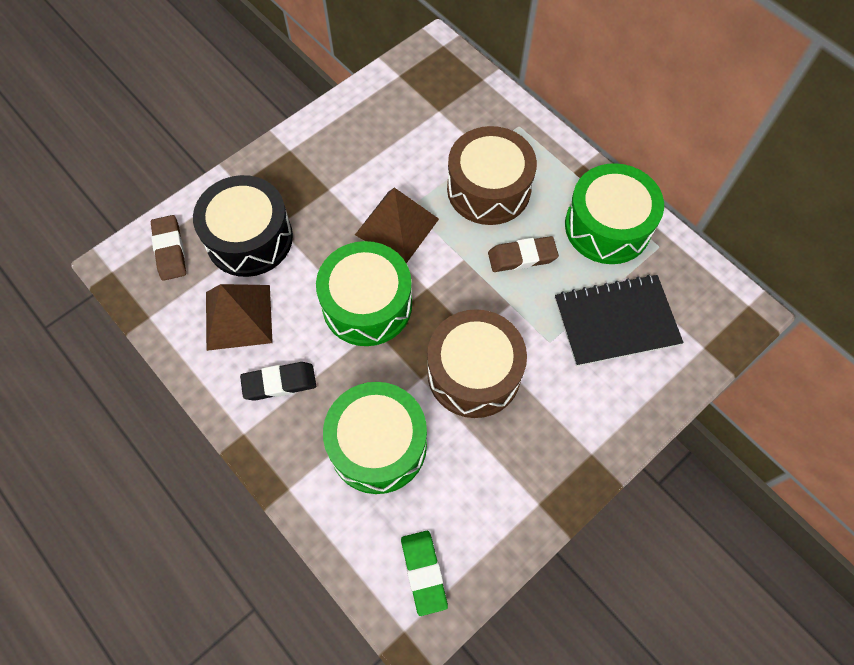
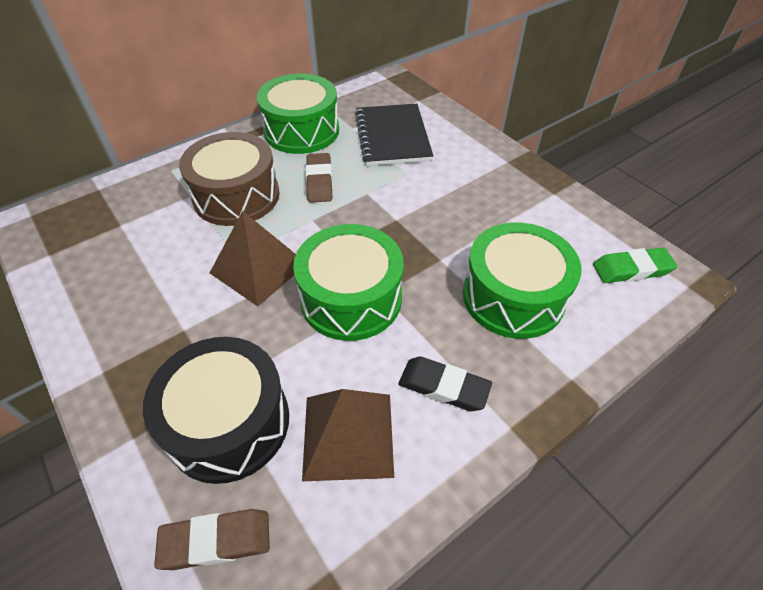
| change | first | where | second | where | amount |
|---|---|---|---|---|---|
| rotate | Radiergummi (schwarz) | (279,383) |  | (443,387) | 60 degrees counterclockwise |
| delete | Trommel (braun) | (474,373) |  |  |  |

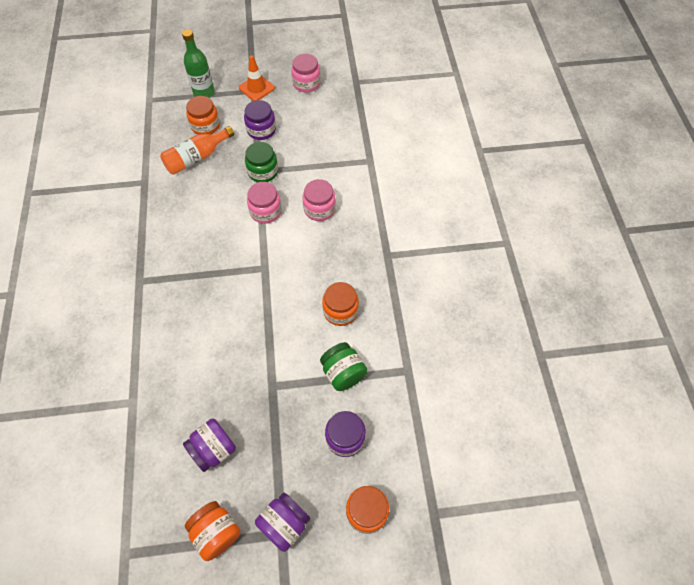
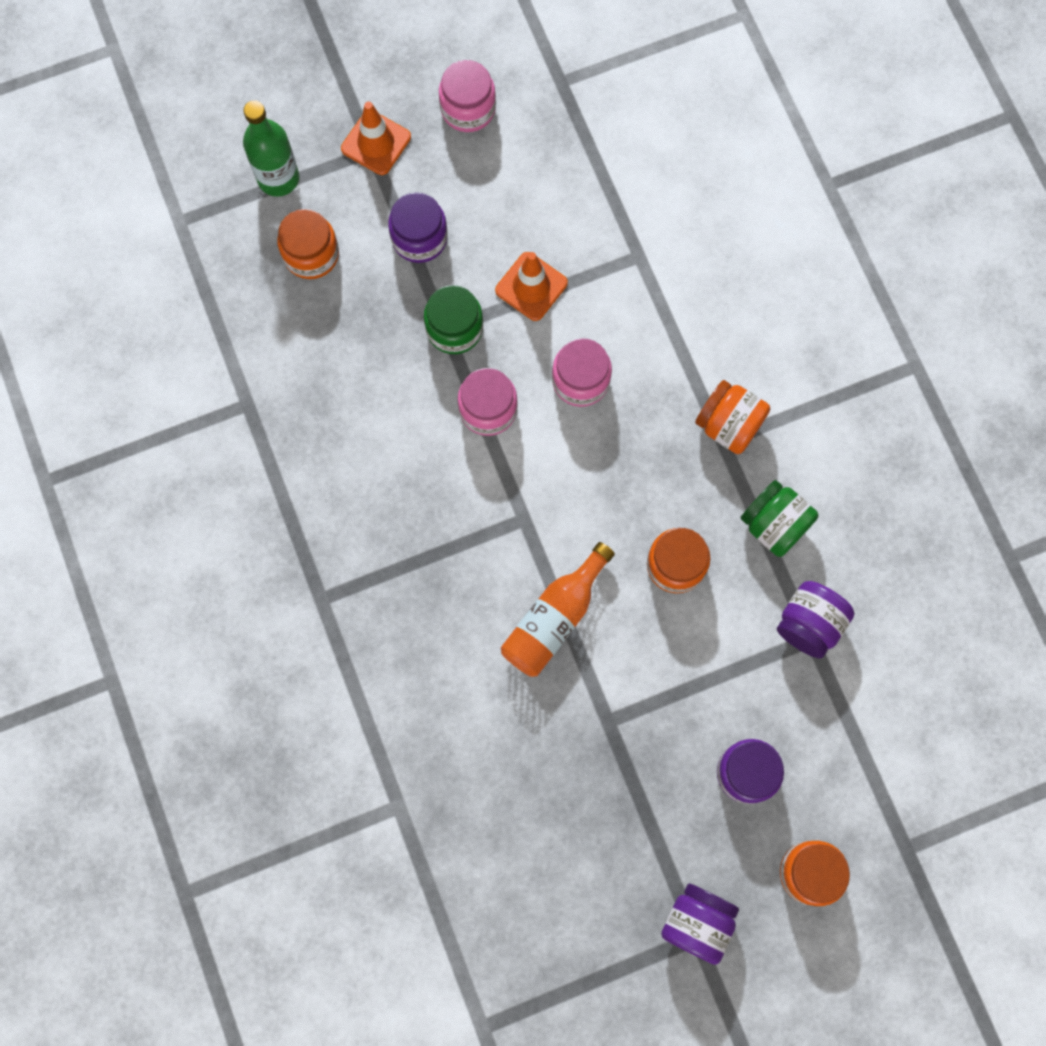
| change | first | where | second | where | amount |
|---|---|---|---|---|---|
| move | Flasche (orange) | (197,157) |  | (555,618) |  |
| move | Einmachglas (lila) | (213,449) |  | (809,624) |  |
| move | Einmachglas (orange) | (216,532) |  | (728,425) |  |
| move | Einmachglas (grün) | (343,373) |  | (774,525) |  |
| insert |  |  | Leitkegel (orange) | (531,286) |  |

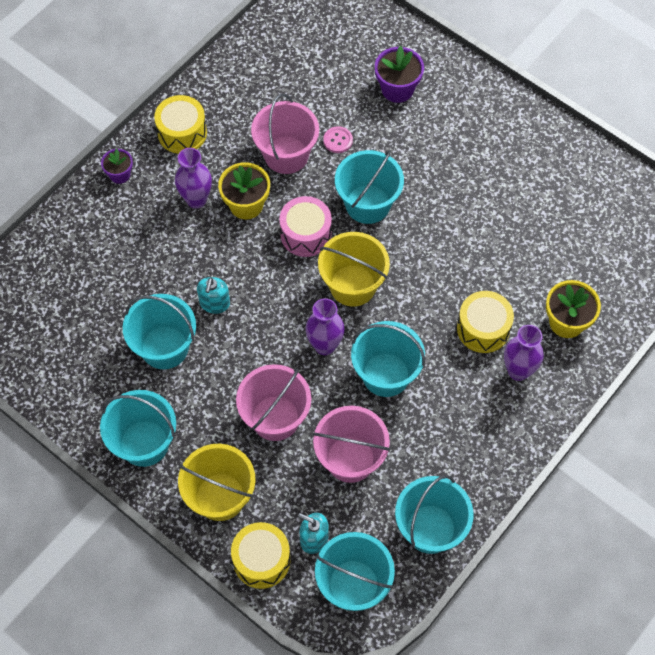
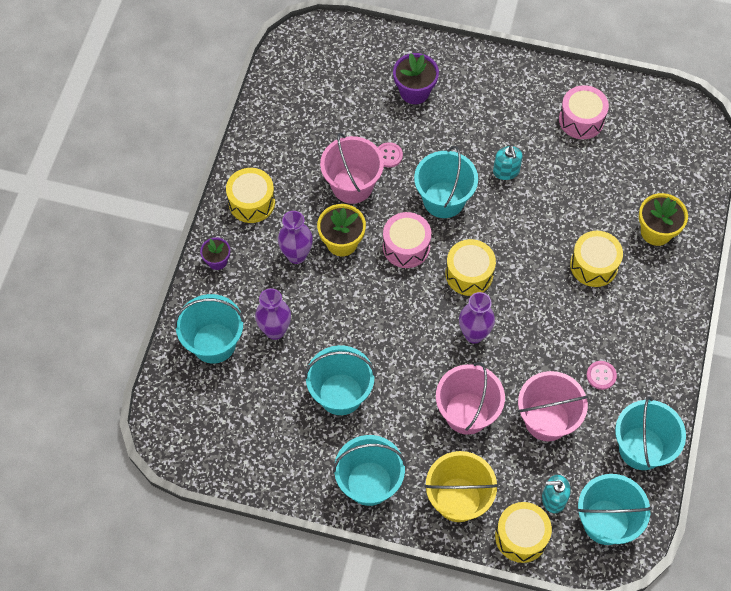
| change | first | where | second | where | amount |
|---|---|---|---|---|---|
| move | Seifenspender (türkis) | (214,303) |  | (506,171) |  |
| replace | Eimer (gelb) | (352,285) | Trommel (gelb) | (469,274) |  |
| move | Eimer (türkis) | (386,374) |  | (214,343) |  |
| move | Vase (lila) | (518,371) |  | (275,330) |  |
| insert |  |  | Trommel (rosa) | (581,120) |  |
| insert |  |  | Knopf (rosa) | (601,375) |  |

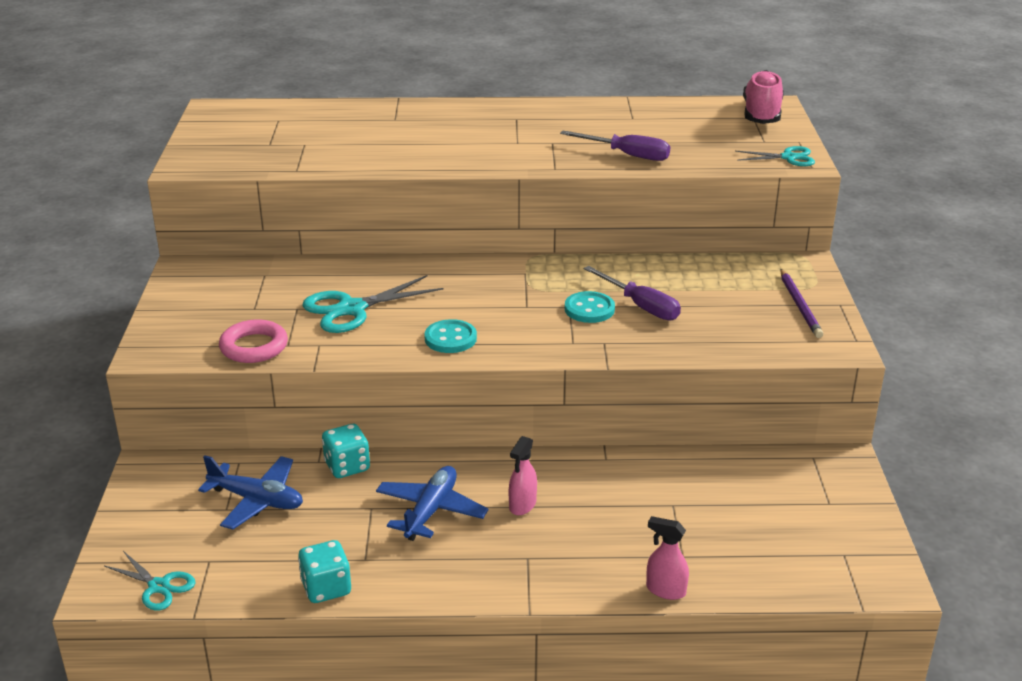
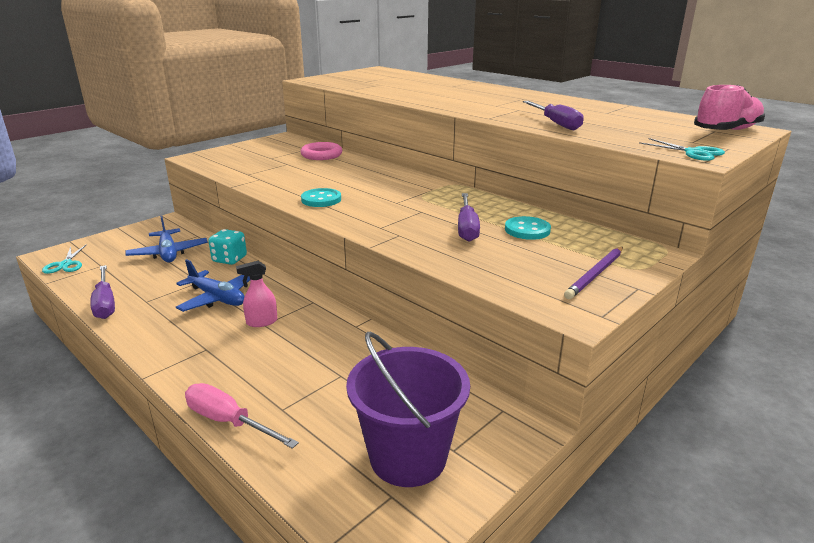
| change | first | where | second | where | amount |
|---|---|---|---|---|---|
| move | Ring (rosa) | (254,347) |  | (321,155) |  |
| replace | Spielwürfel (türkis) | (326,588) | Schraubenzieher (lila) | (105,303) |  |
| delete | Schere (türkis) | (351,309) |  |  |  |
| rotate | Flugzeug (blau) | (431,511) |  | (217,298) | 60 degrees clockwise |
| move | Knopf (türkis) | (589,309) |  | (527,230) |  |
| replace | Sprühflasche (rosa) | (665,590) | Schraubenzieher (rosa) | (229,421) |  |
| insert |  |  | Eimer (lila) | (408,457) |  |

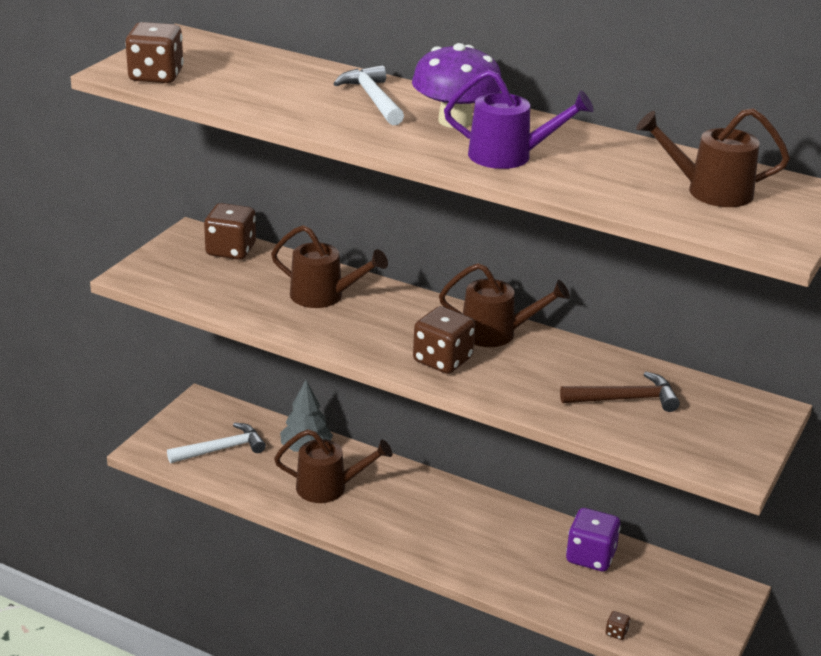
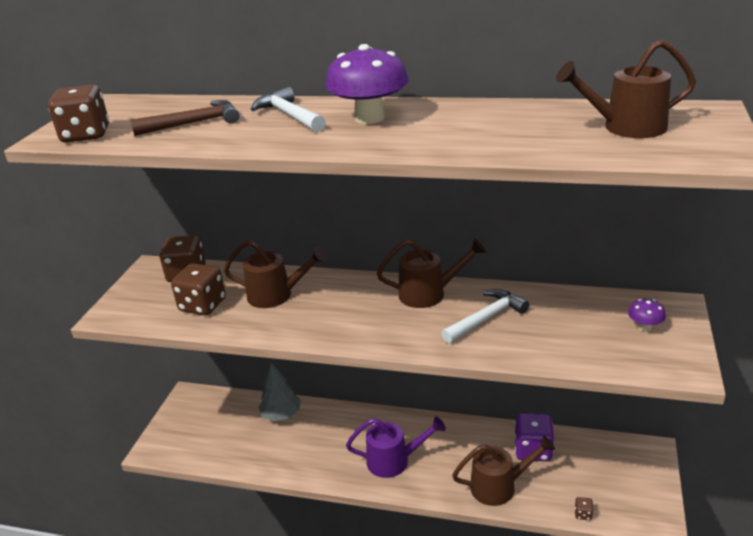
| change | first | where | second | where | amount |
|---|---|---|---|---|---|
| move | Hammer (weiß) | (221,449) |  | (486,318) |  |
| move | Gießkanne (braun) | (329,488) |  | (500,486) |  |
| move | Spielwürfel (braun) | (442,360) |  | (202,305) |  |
| move | Gießkanne (lila) | (510,156) |  | (395,460) |  |
| move | Hammer (braun) | (625,399) |  | (194,123) |  |
| insert |  |  | Pilz (lila) | (644,327) |  |

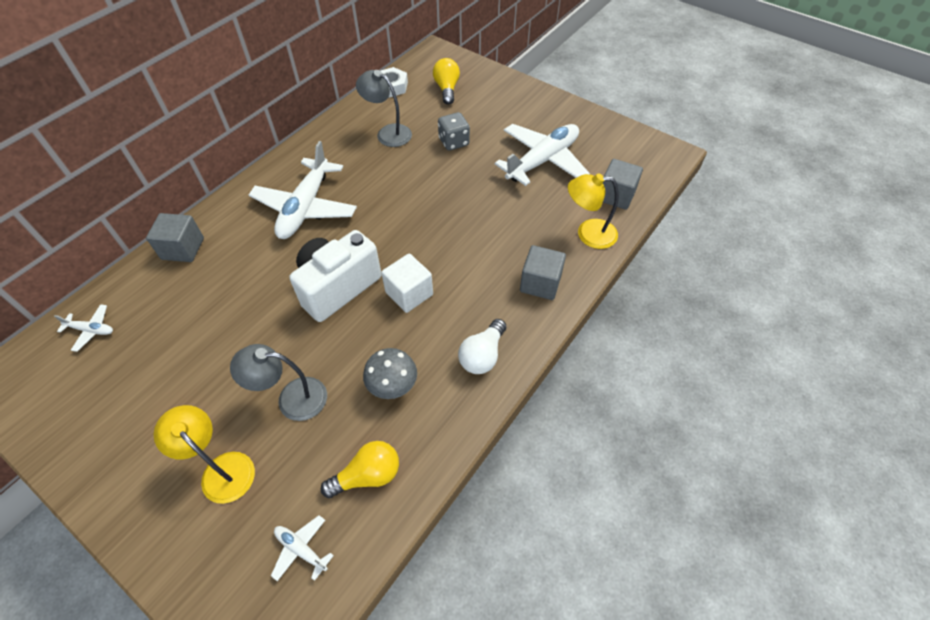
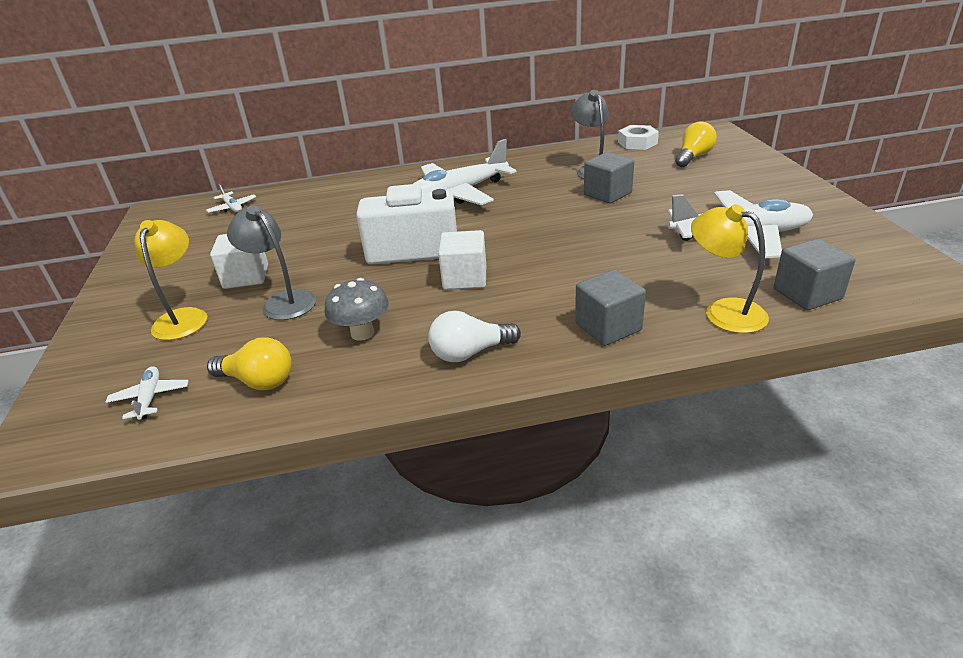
| change | first | where | second | where | amount |
|---|---|---|---|---|---|
| move | Kubus (grau) | (183,248) |  | (607,194) |  |
| delete | Spielwürfel (grau) | (454,142) |  |  |  |
| insert |  |  | Kubus (weiß) | (246,277) |  |

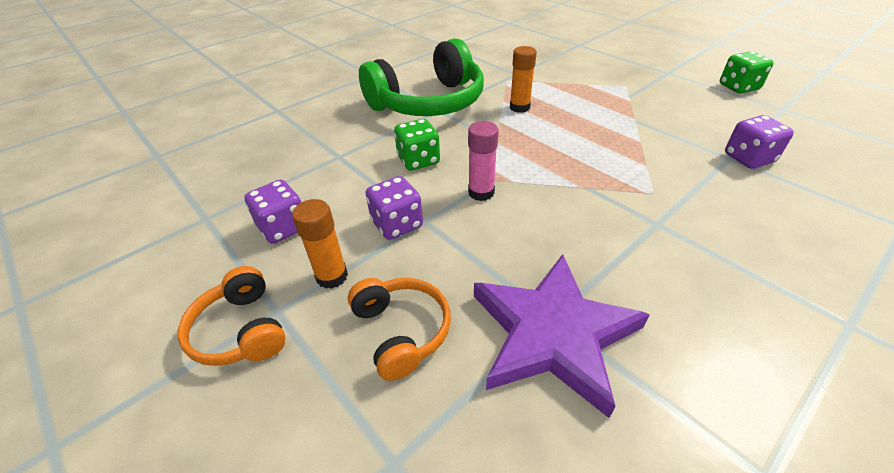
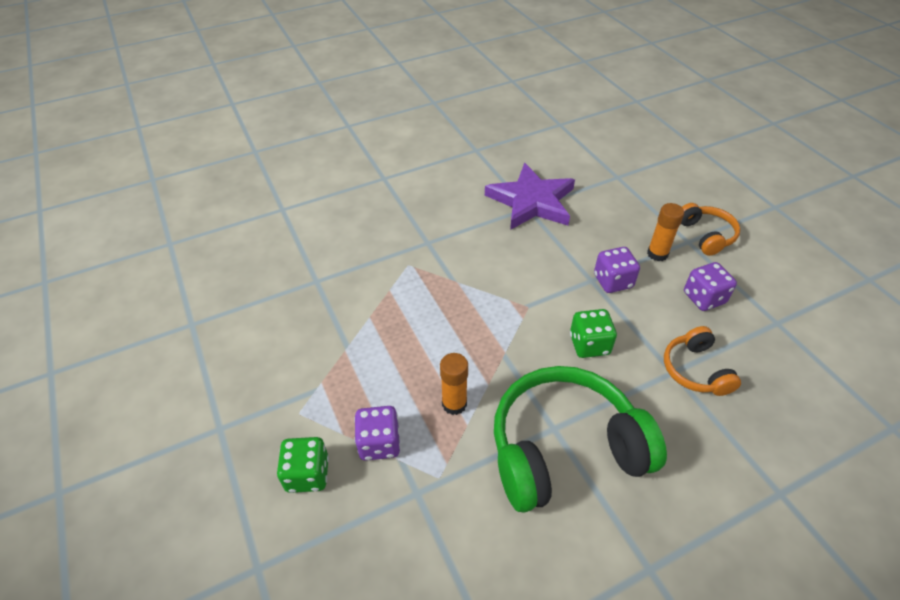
| change | first | where | second | where | amount |
|---|---|---|---|---|---|
| move | Kopfhörer (orange) | (401,331) |  | (695,370) |  |
| delete | Klebestift (rosa) | (481,192) |  |  |  |
| move | Spielwürfel (grün) | (738,87) |  | (307,474) |  |
| move | Spielwürfel (lila) | (748,158) |  | (379,443) |  |

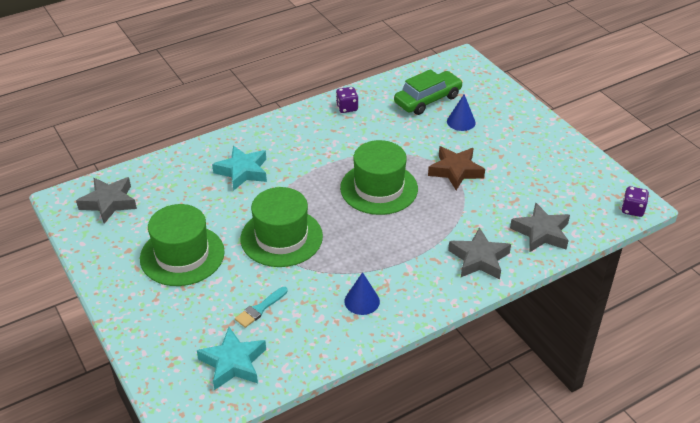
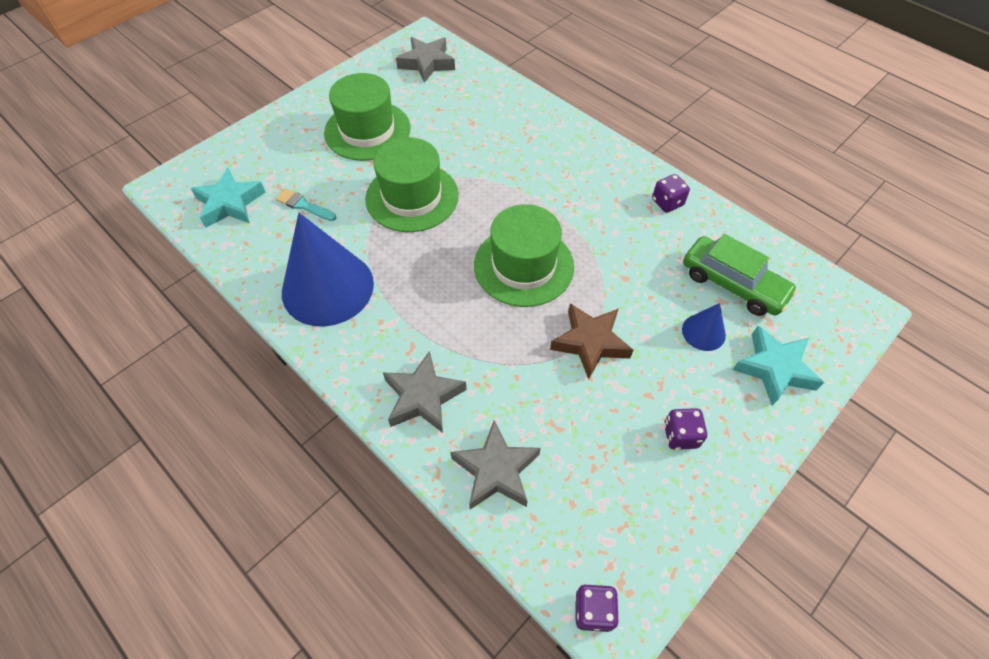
| change | first | where | second | where | amount |
|---|---|---|---|---|---|
| move | Stern (türkis) | (242,171) |  | (774,368) |  |
| resize | Kegel (blau) | (362,301) |  | (327,287) | x2.21 |
| insert |  |  | Spielwürfel (lila) | (680,435) |  |

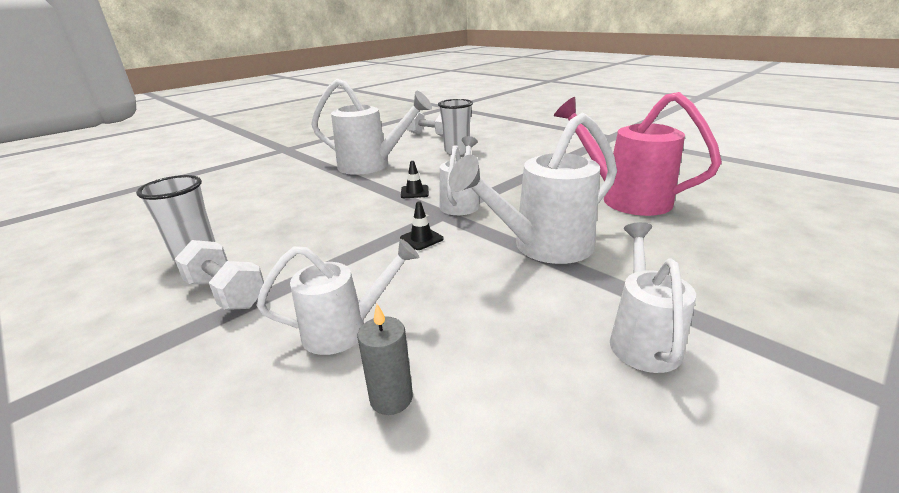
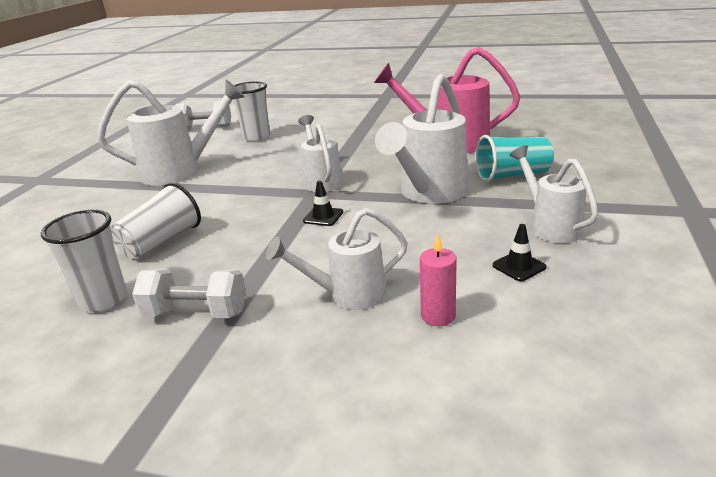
| change | first | where | second | where | amount |
|---|---|---|---|---|---|
| rotate | Gießkanne (weiß) | (345,330) |  | (348,295) | 150 degrees counterclockwise |
| recolor | Kerze (grau) | (391,398) | Kerze (rosa) | (438,316) |  |
| move | Leitkegel (schwarz) | (414,192) |  | (519,266) |  |
| insert |  |  | Becher (weiß) | (161,242) |  |
| insert |  |  | Becher (türkis) | (512,175) |  |

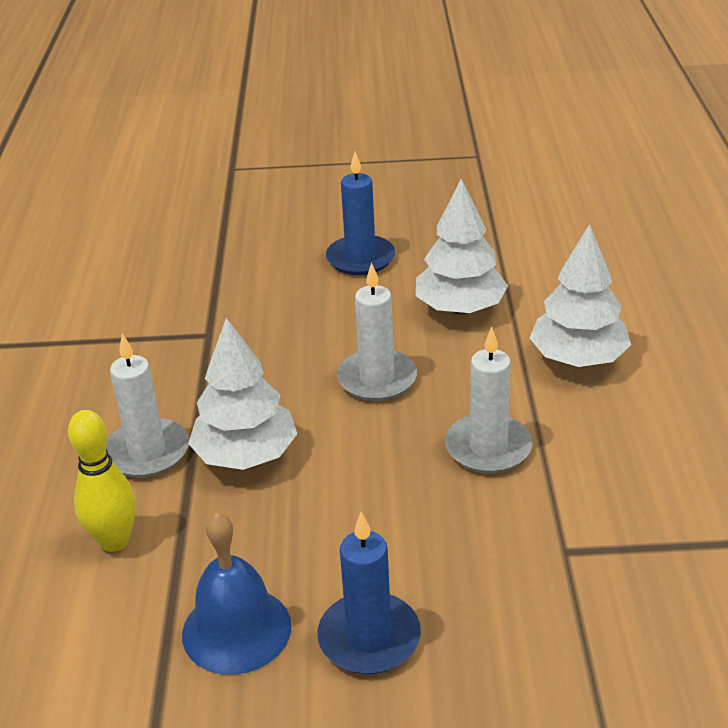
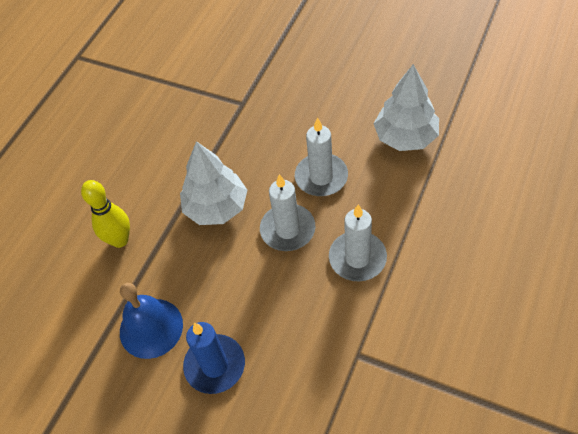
| change | first | where | second | where | amount |
|---|---|---|---|---|---|
| move | Kerze (weiß) | (147,452) |  | (287,229) |  |
| delete | Kerze (blau) | (360,258) |  |  |  |
| delete | Baum (weiß) | (578,359) |  |  |  |

